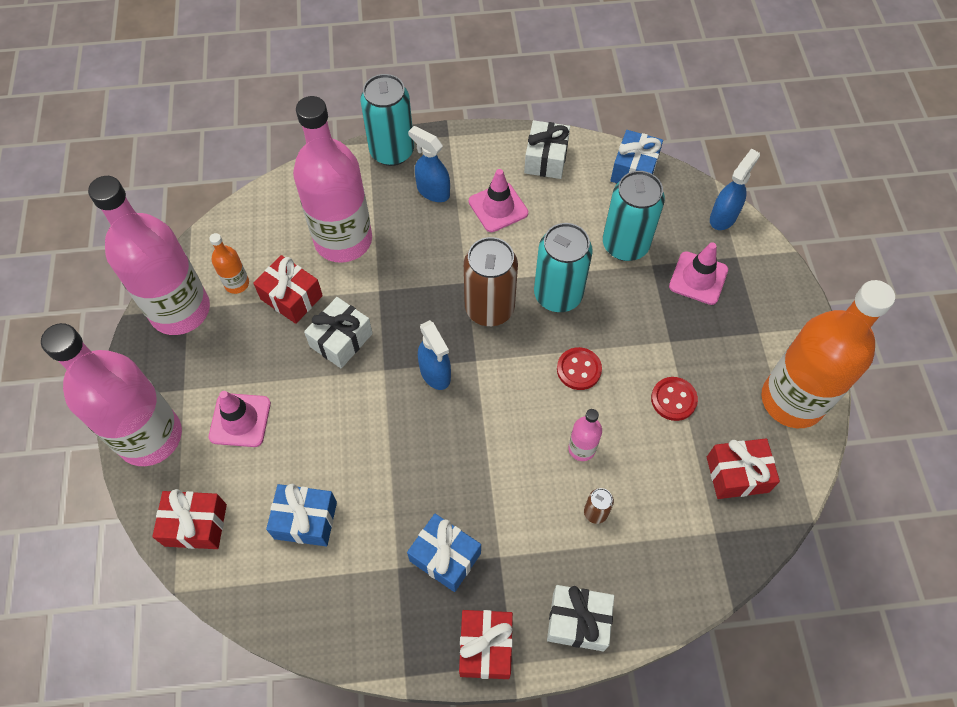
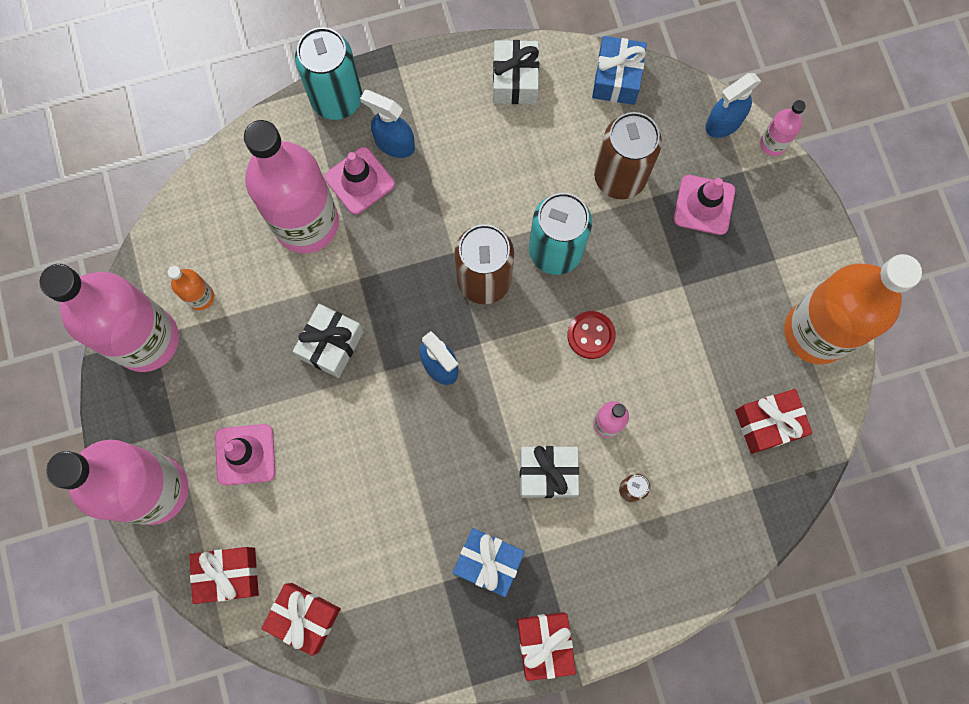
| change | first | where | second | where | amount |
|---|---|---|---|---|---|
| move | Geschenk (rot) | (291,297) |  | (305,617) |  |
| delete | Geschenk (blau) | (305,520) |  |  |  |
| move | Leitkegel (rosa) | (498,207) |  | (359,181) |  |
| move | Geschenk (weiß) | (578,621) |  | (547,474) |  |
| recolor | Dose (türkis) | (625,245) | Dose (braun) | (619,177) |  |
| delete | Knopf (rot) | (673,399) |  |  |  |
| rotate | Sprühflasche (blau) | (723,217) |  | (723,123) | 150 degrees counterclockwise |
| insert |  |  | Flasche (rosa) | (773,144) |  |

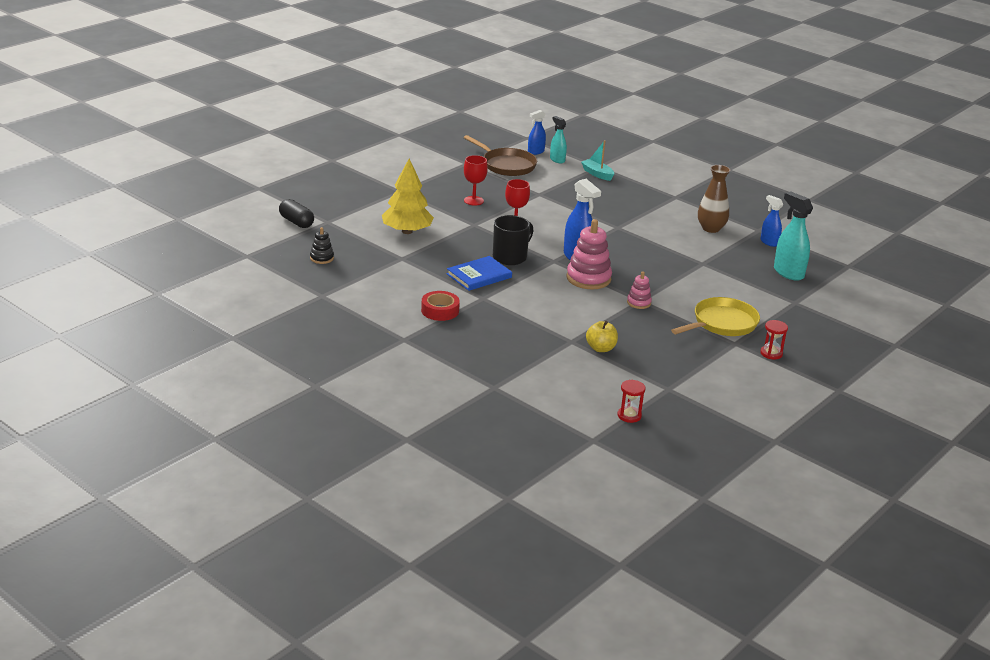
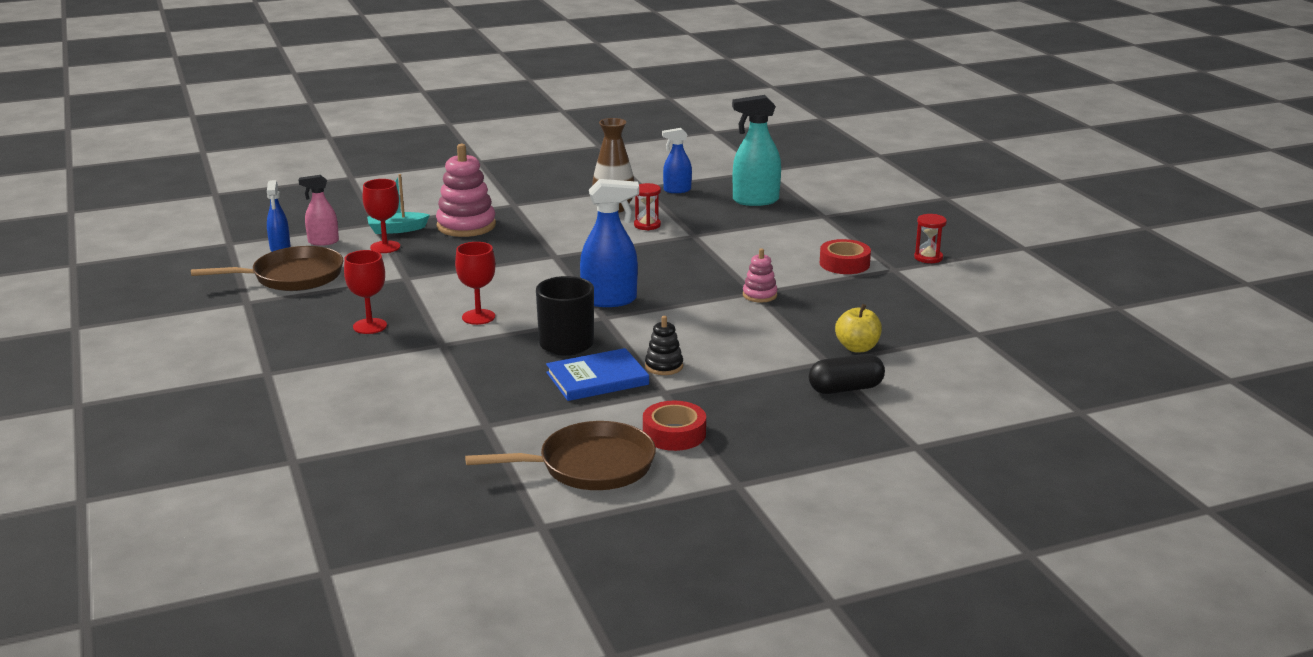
| change | first | where | second | where | amount |
|---|---|---|---|---|---|
| move | Kapsel (schwarz) | (296,222) |  | (845,389) |  |
| move | Stapelspielzeug (schwarz) | (322,258) |  | (664,366) |  |
| delete | Baum (gelb) | (407,231) |  |  |  |
| rotate | Buch (blau) | (479,276) |  | (597,378) | 75 degrees clockwise |
| recolor | Sprühflasche (türkis) | (557,160) | Sprühflasche (rosa) | (323,242) |  |
| move | Stapelspielzeug (rosa) | (588,278) |  | (466,226) |  |
| move | Sanduhr (rot) | (629,416) |  | (647,225) |  |
| replace | Pfanne (gelb) | (722,323) | Klebeband (rot) | (844,264) |  |
| insert |  |  | Kelch (rot) | (385,247) |  |
| insert |  |  | Pfanne (braun) | (590,466) |  |

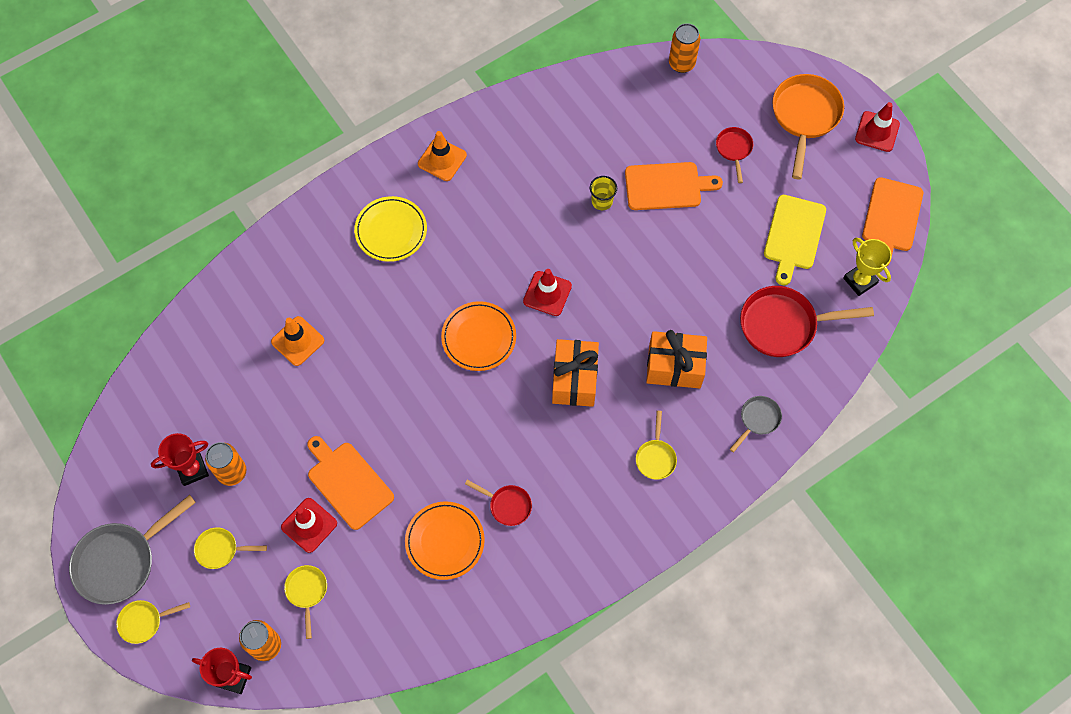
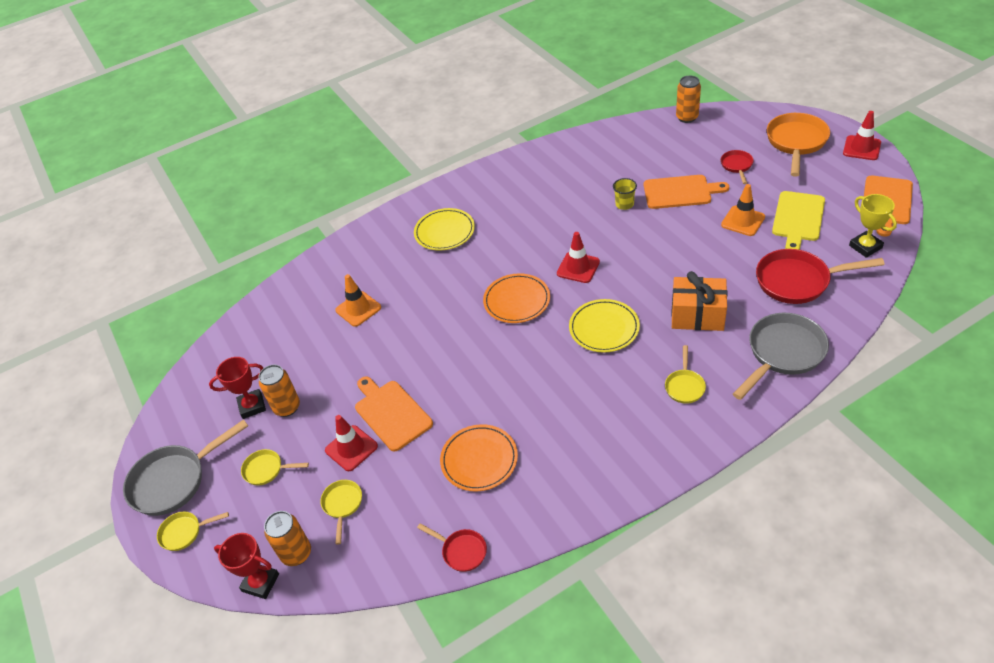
| change | first | where | second | where | amount |
|---|---|---|---|---|---|
| move | Leitkegel (orange) | (442,159) |  | (743,221) |  |
| move | Pfanne (rot) | (507,505) |  | (461,551) |  |
| replace | Geschenk (orange) | (574,379) | Teller (gelb) | (604,328) |  |
| resize | Pfanne (grau) | (757,420) |  | (782,353) | x1.93 |

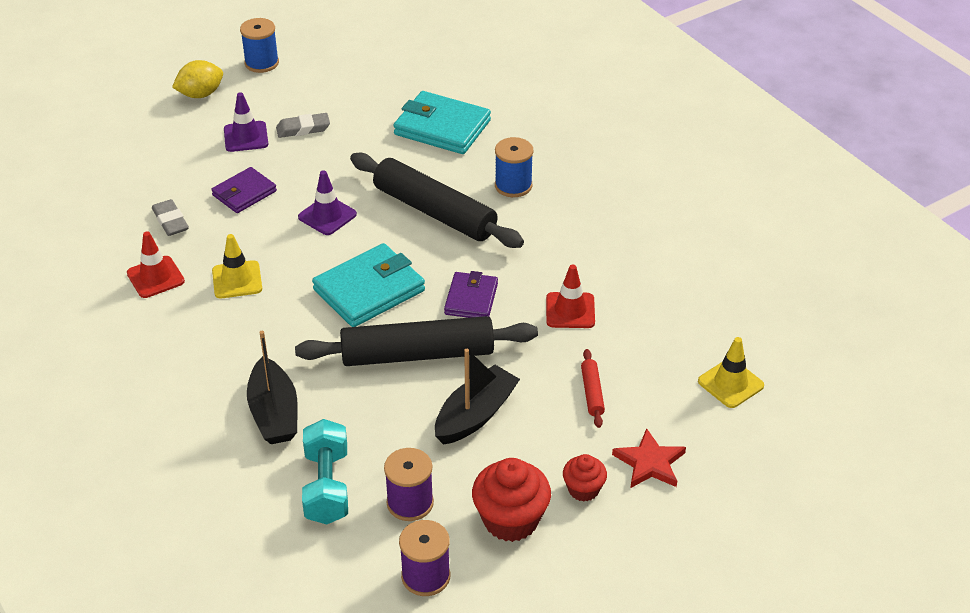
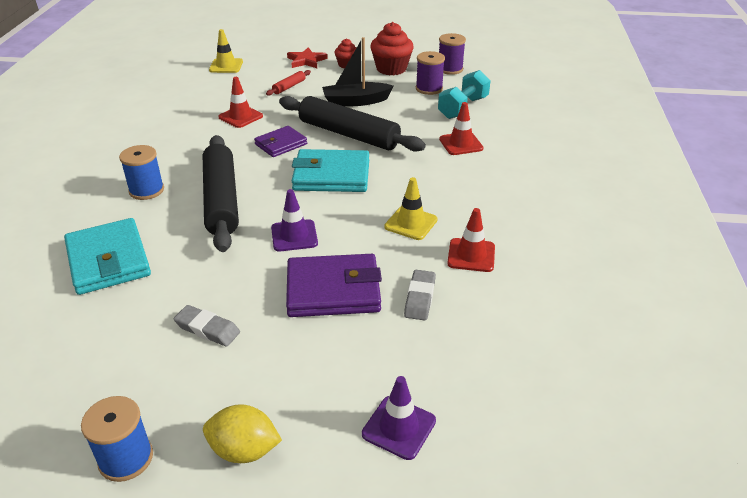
| change | first | where | second | where | amount |
|---|---|---|---|---|---|
| resize | Geldbörse (lila) | (244,193) |  | (333,290) | x1.62 |
| move | Leitkegel (lila) | (246,137) |  | (399,427) |  |
| replace | Boot (schwarz) | (274,413) | Leitkegel (rot) | (461,144) |  |

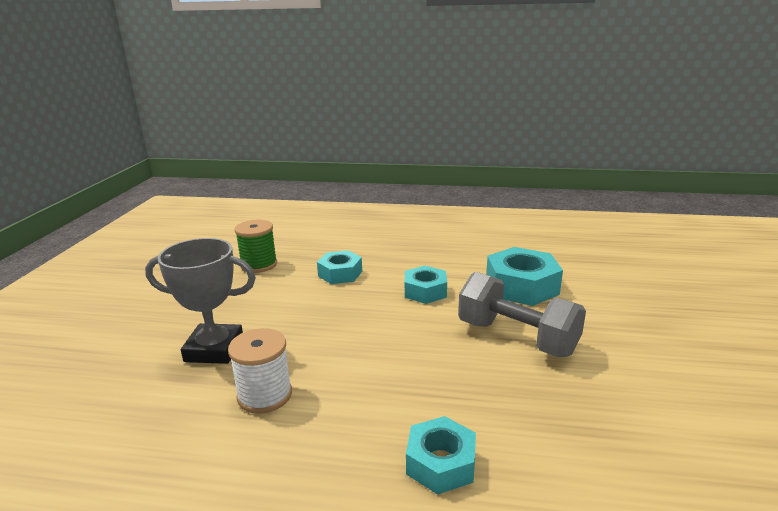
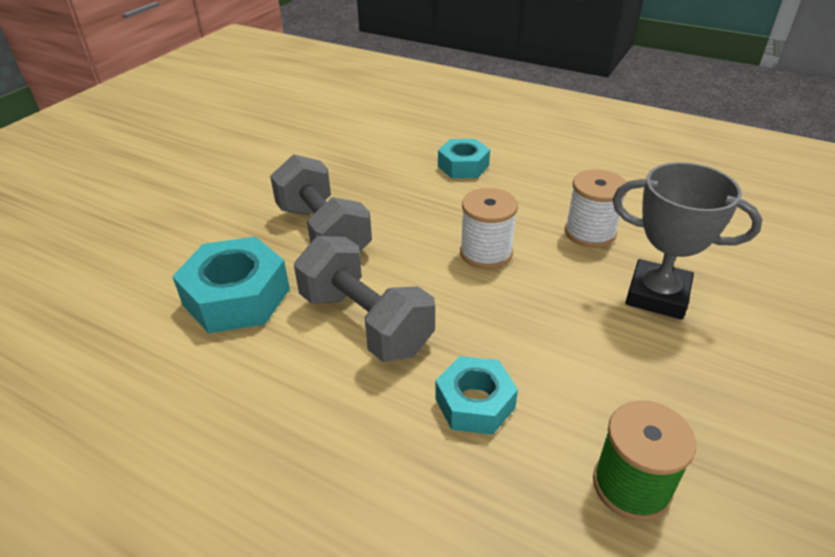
| change | first | where | second | where | amount |
|---|---|---|---|---|---|
| replace | Sechskantmutter (türkis) | (425,291) | Hantel (grau) | (365,322) |  |
| insert |  |  | Garnrolle (weiß) | (486,253) |  |

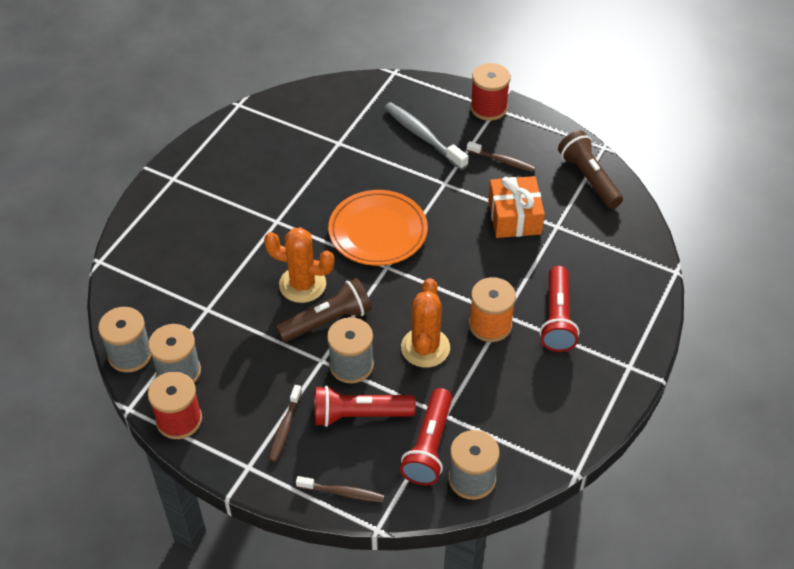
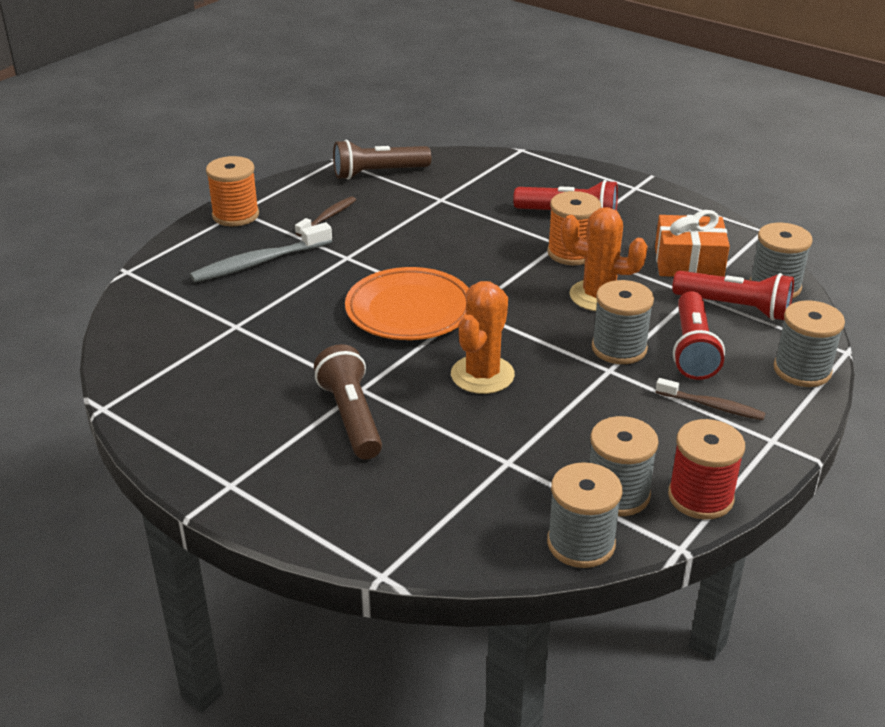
| change | first | where | second | where | amount |
|---|---|---|---|---|---|
| move | Taschenlampe (braun) | (327,321) |  | (351,417) |  |
| replace | Zahnbürste (braun) | (343,493) | Garnrolle (grau) | (802,370) |  |
| recolor | Garnrolle (rot) | (488,108) | Garnrolle (orange) | (235,215) |  |
| move | Geschenk (orange) | (514,217) |  | (688,262) |  |

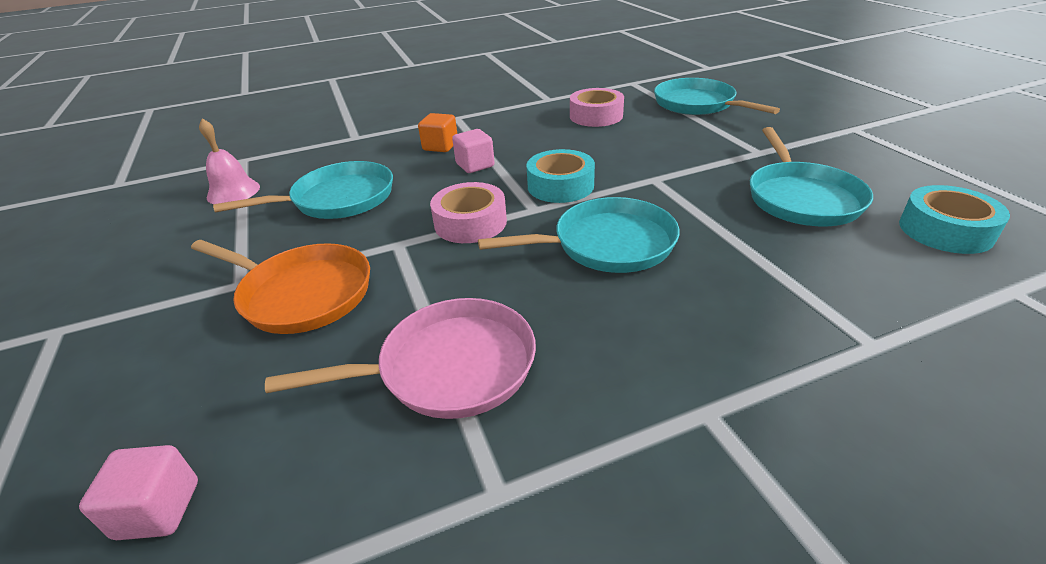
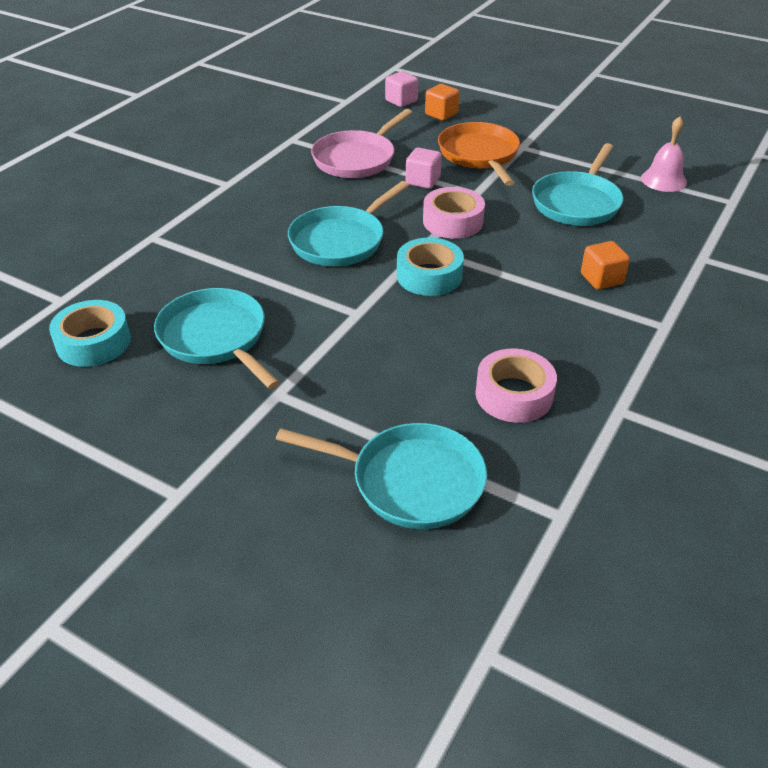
| change | first | where | second | where | amount |
|---|---|---|---|---|---|
| rotate | Pfanne (orange) | (301,294) |  | (479,155) | 90 degrees clockwise |
| move | Kubus (rosa) | (475,165) |  | (423,181) |  |
| insert |  |  | Kubus (orange) | (441,114) |  |

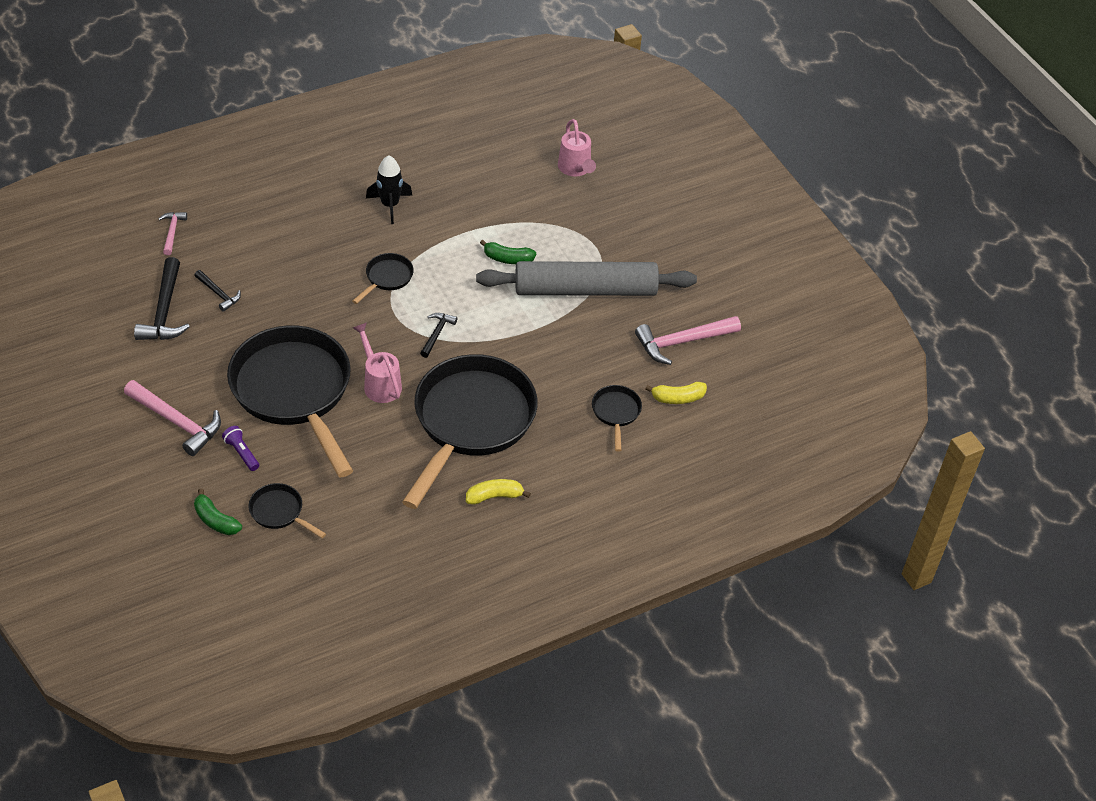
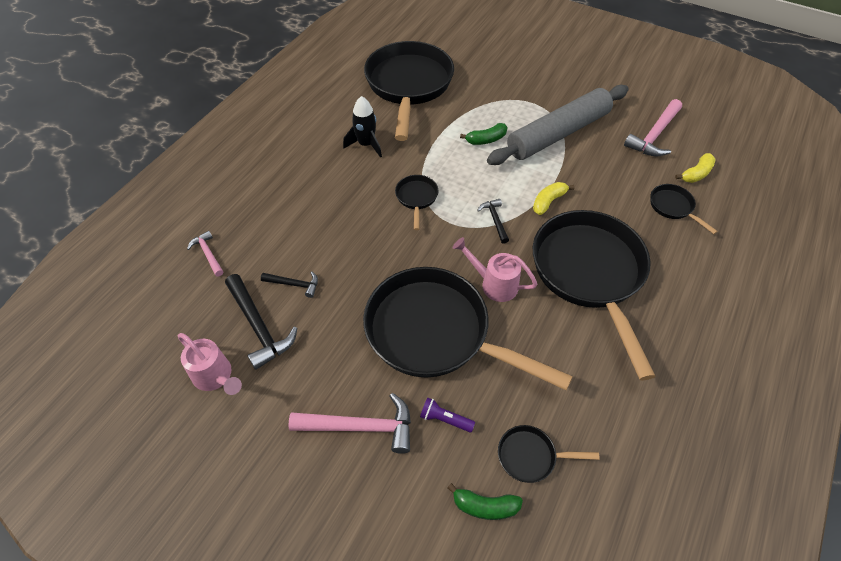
| change | first | where | second | where | amount |
|---|---|---|---|---|---|
| move | Banane (gelb) | (494,496) |  | (548,201) |  |
| move | Gießkanne (rosa) | (575,169) |  | (215,377) |  |
| insert |  |  | Pfanne (schwarz) | (409,85) |  |

